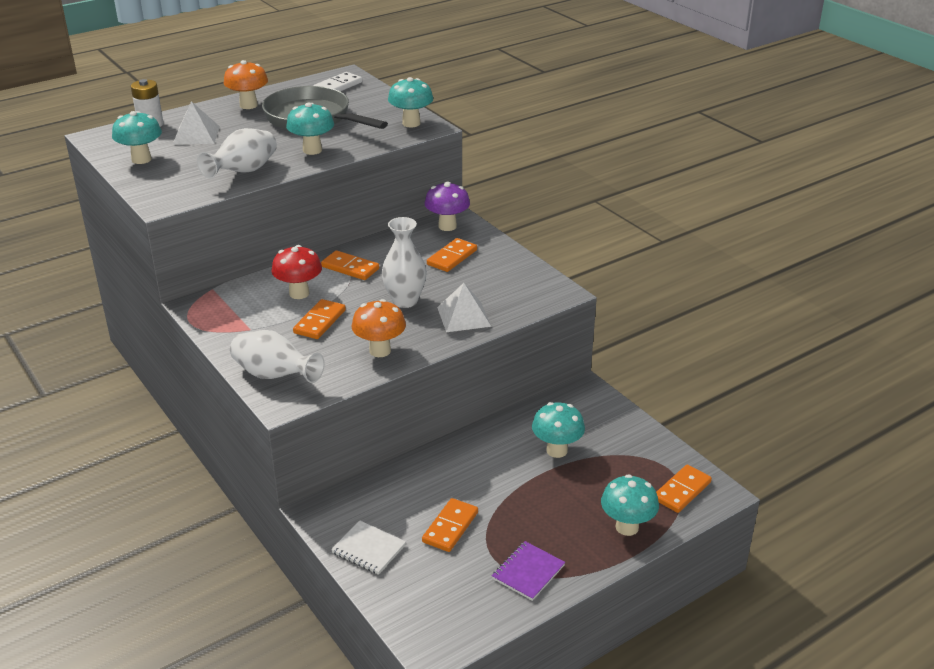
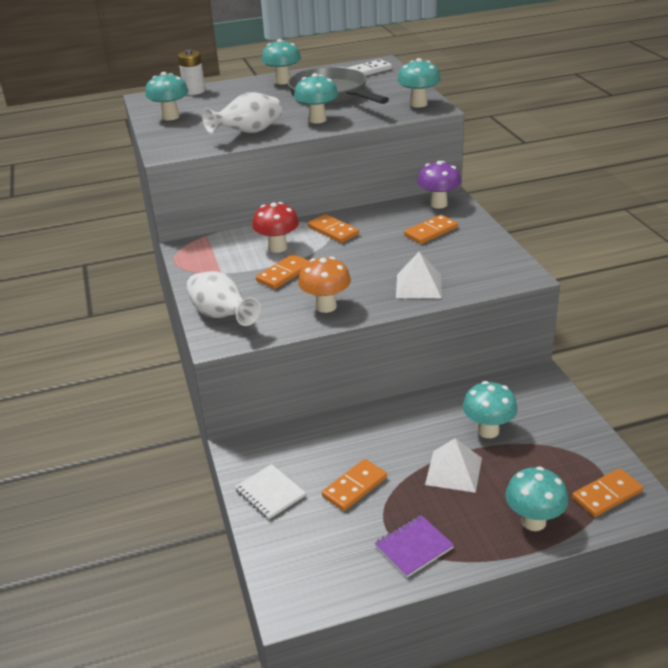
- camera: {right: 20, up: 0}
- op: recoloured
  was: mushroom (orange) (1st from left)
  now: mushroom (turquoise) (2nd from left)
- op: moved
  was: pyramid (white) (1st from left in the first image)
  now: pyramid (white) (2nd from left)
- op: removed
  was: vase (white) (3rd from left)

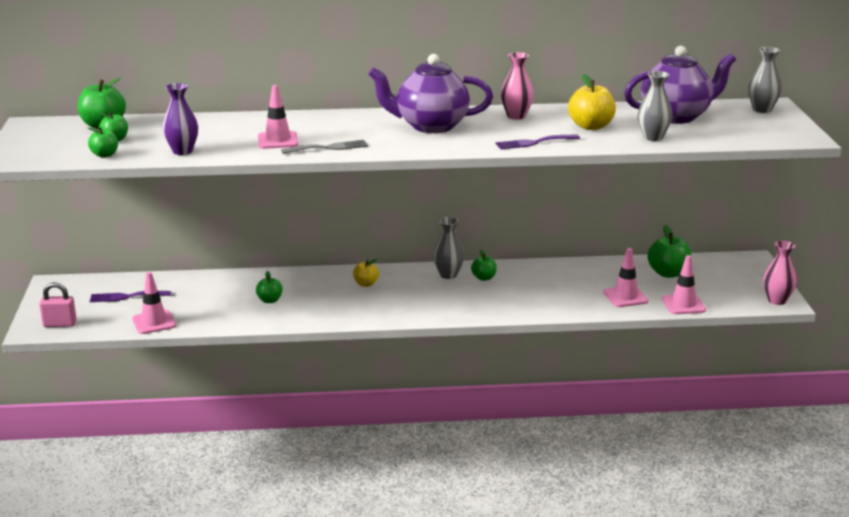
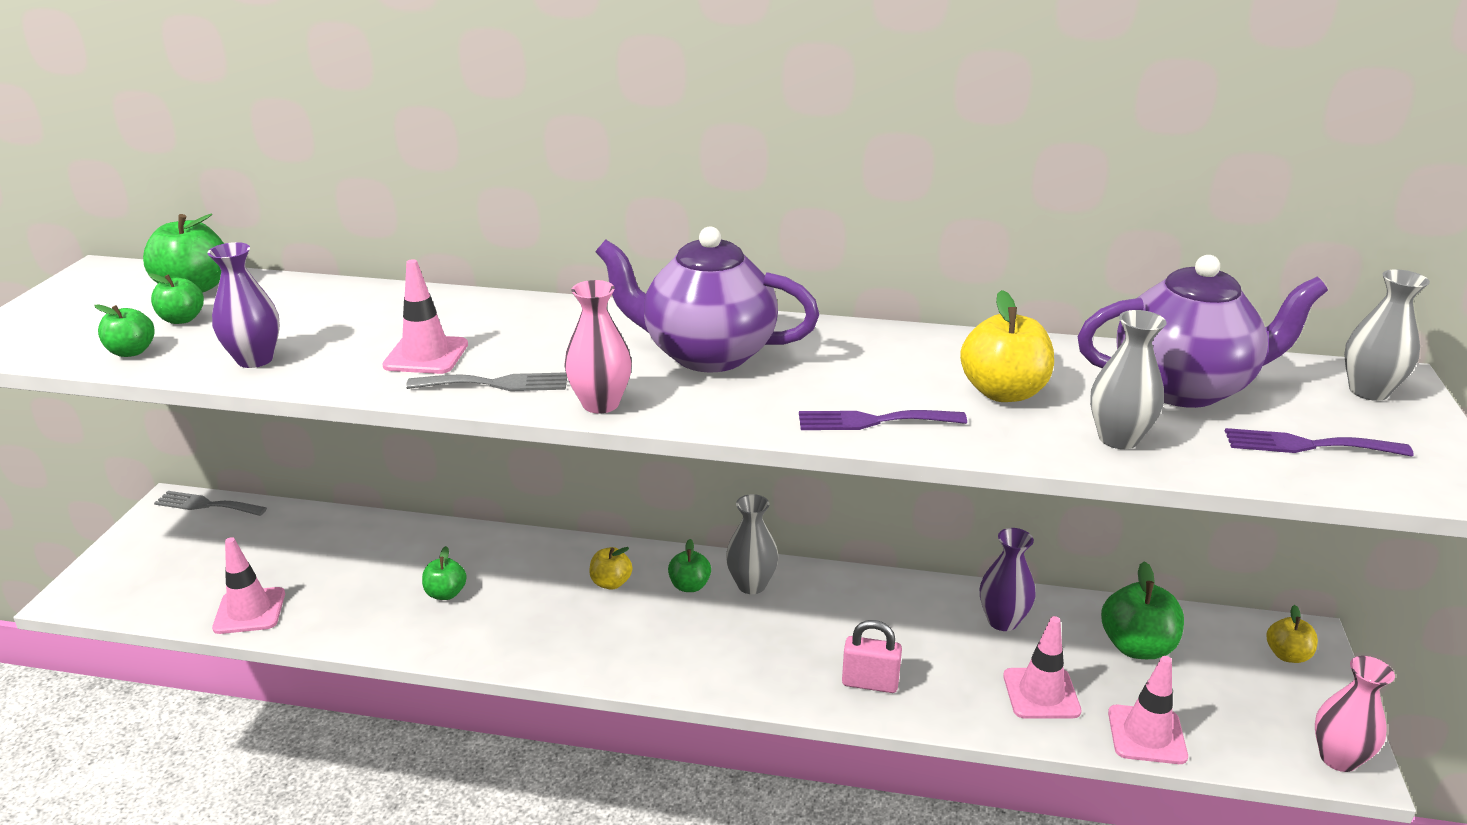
- camera: {right: 15, up: 5}
- op: added
  now: fork (grey) (1st from left)
- op: moved
  was: vase (pink) (1st from left)
- op: moved
  was: apple (green) (5th from left)
- op: moved
  was: padlock (pink)
- op: added
  now: vase (purple) (2nd from left)
- op: moved
  was: fork (purple) (1st from left in the first image)
  now: fork (purple) (2nd from left)
- op: added
  now: apple (yellow) (3rd from left)

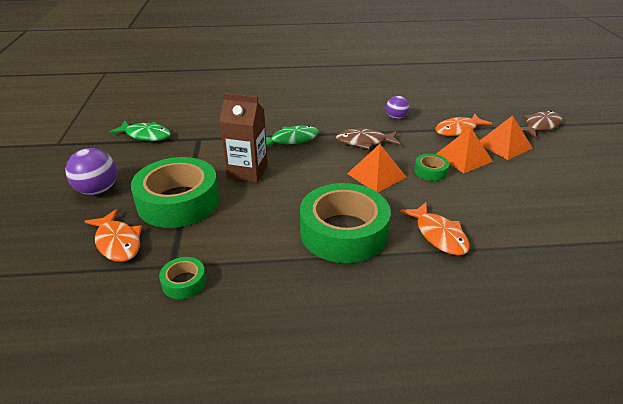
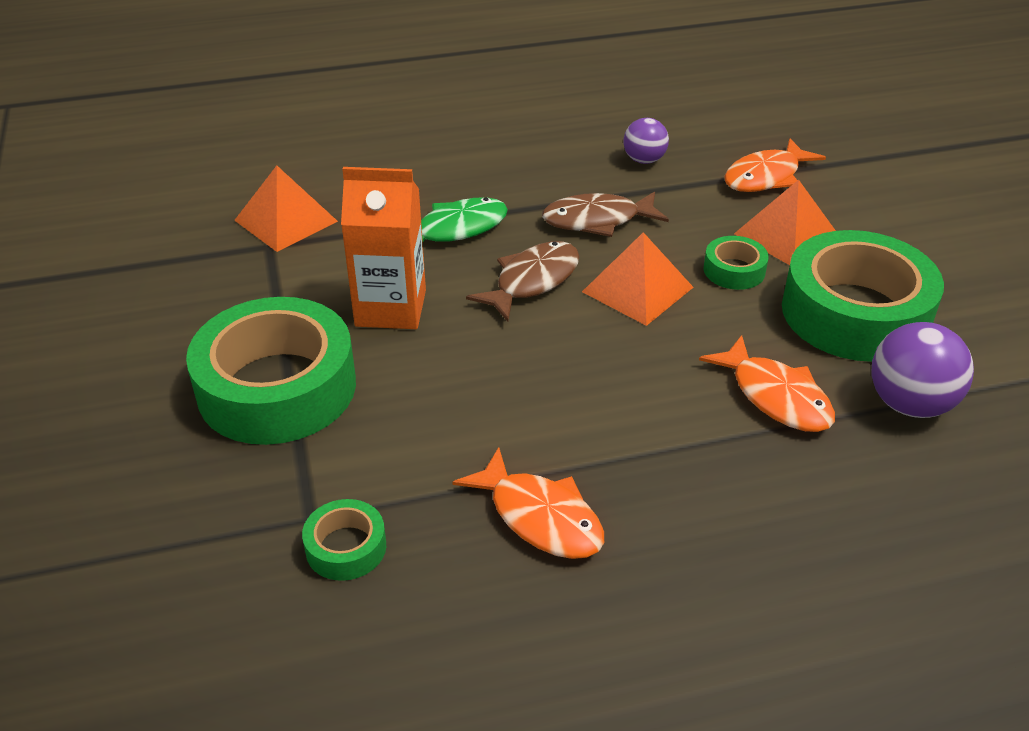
- camera: {right: -10, up: 5}
- op: moved
  was: pyramid (orange) (3rd from left in the first image)
  now: pyramid (orange) (1st from left)
- op: recoloured
  was: carton (brown)
  now: carton (orange)
- op: moved
  was: fish (orange) (1st from left)
- op: moved
  was: fish (brown) (2nd from left in the first image)
  now: fish (brown) (1st from left)
- op: moved
  was: tape (green) (3rd from left in the first image)
  now: tape (green) (4th from left)
- op: moved
  was: ball (purple) (1st from left in the first image)
  now: ball (purple) (2nd from left)
- op: removed
  was: fish (green) (1st from left)

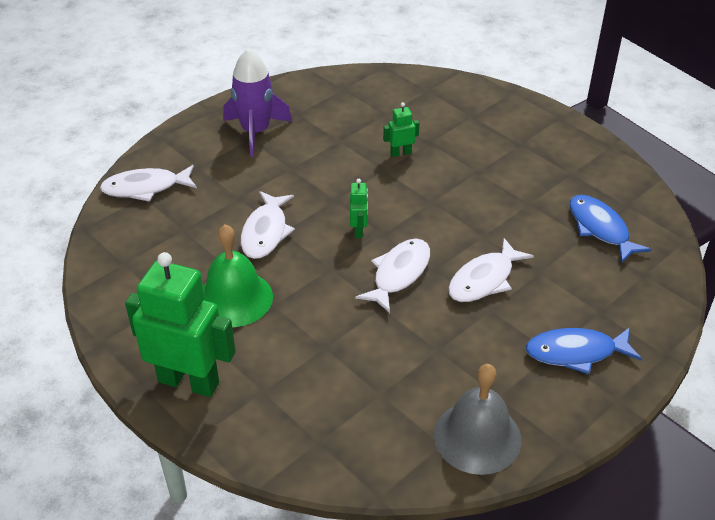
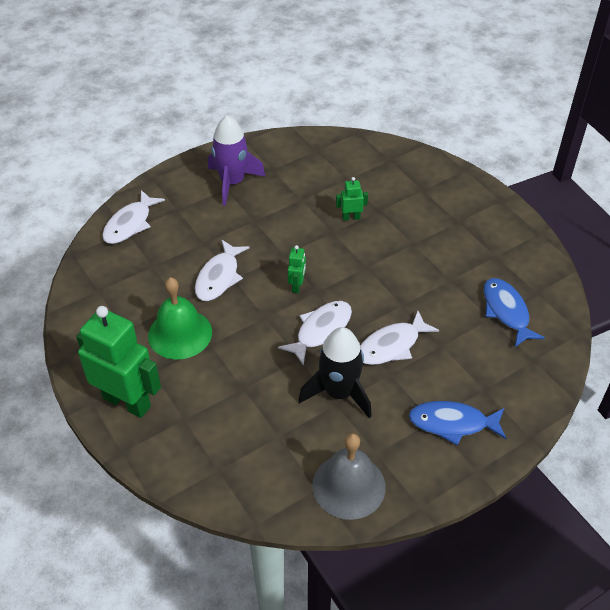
- camera: {right: 10, up: 5}
- op: turned
  was: fish (white) (1st from left)
  clockwise: -60
- op: added
  now: rocket (black)

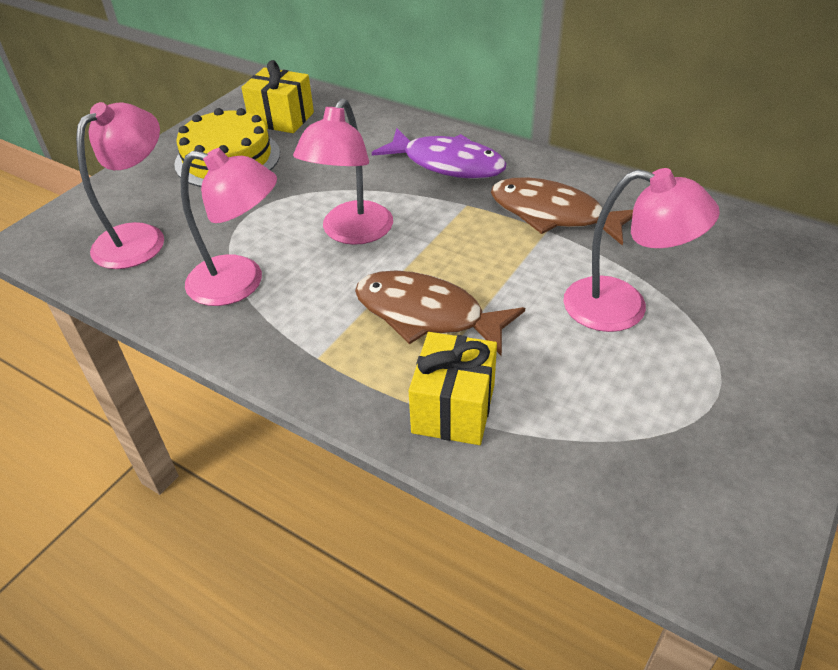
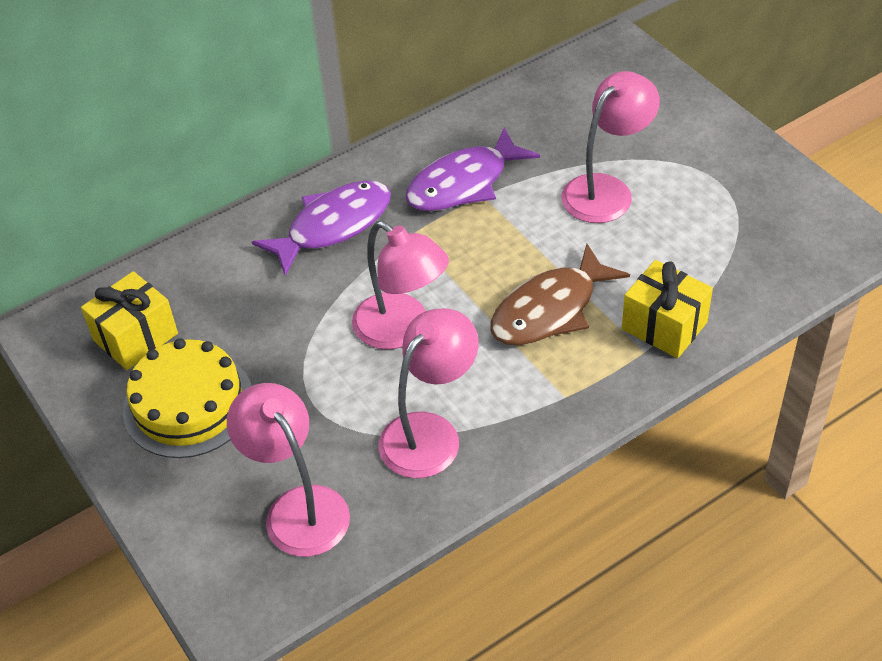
- camera: {right: -65, up: 5}
- op: recoloured
  was: fish (brown) (2nd from left)
  now: fish (purple) (2nd from left)

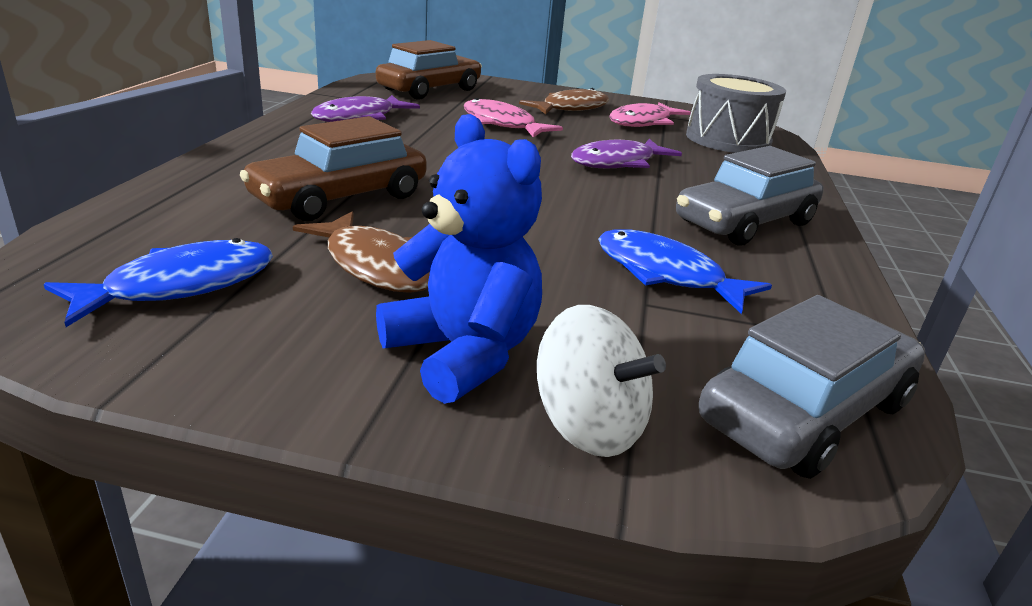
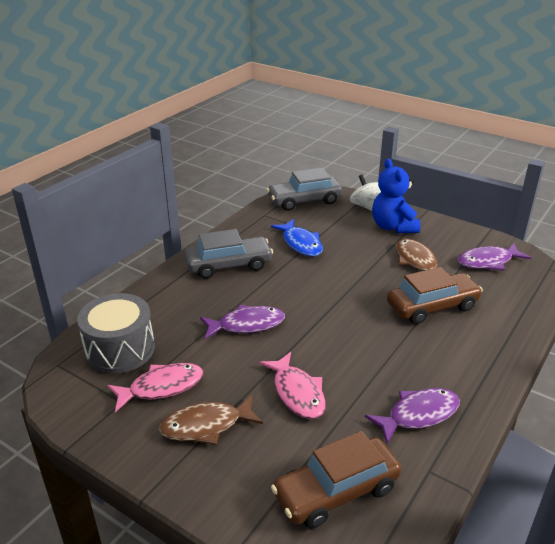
- camera: {right: -155, up: 5}
- op: recoloured
  was: fish (blue) (1st from left)
  now: fish (purple) (3rd from left)

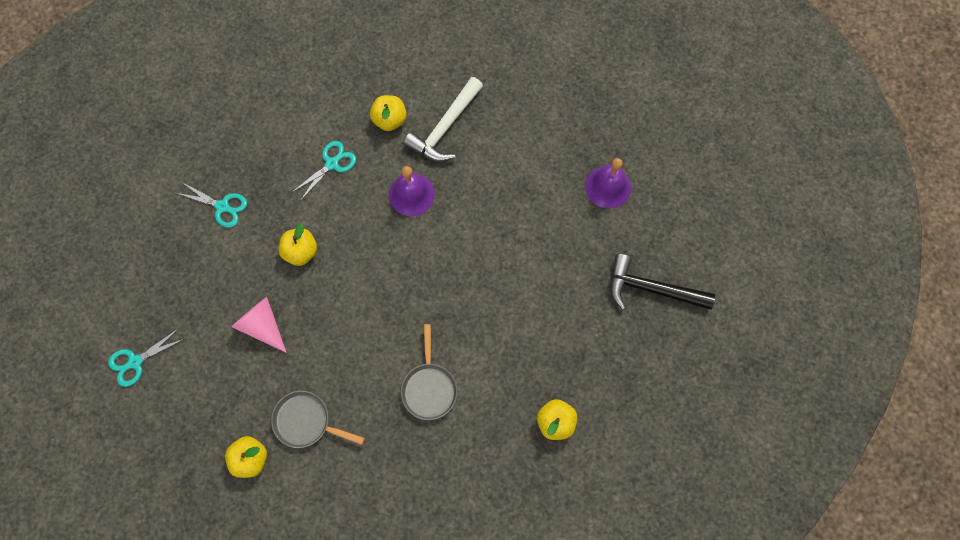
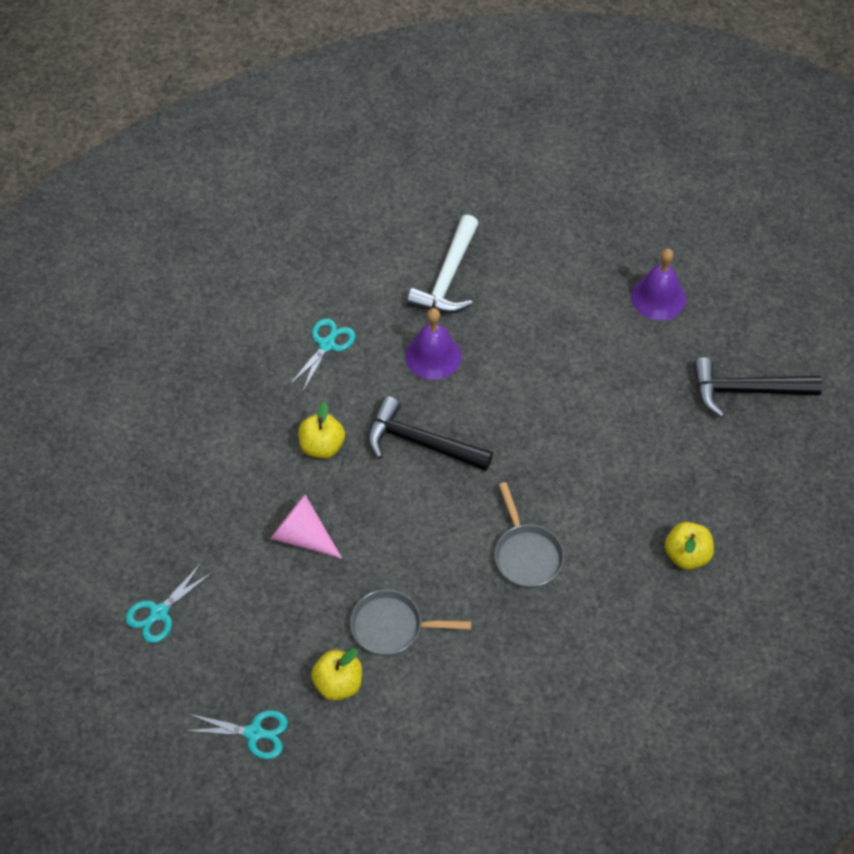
- camera: {right: -15, up: -15}
- op: moved
  was: scissors (turquoise) (2nd from left)
- op: added
  now: hammer (black) (1st from left)
- op: removed
  was: apple (yellow) (3rd from left)

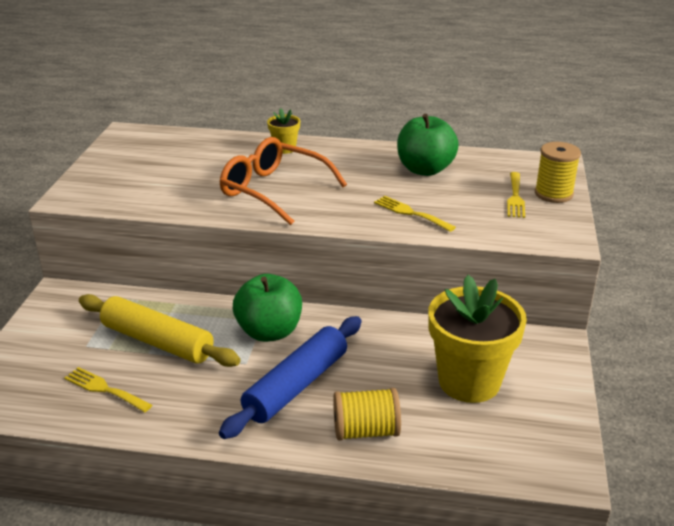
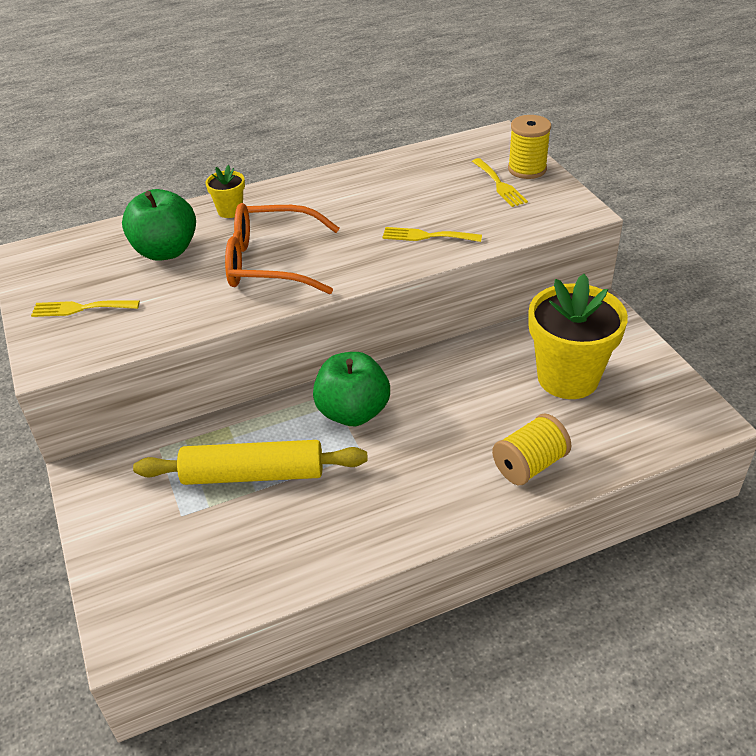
- camera: {right: -30, up: 10}
- op: moved
  was: fork (yellow) (1st from left)
- op: moved
  was: apple (green) (2nd from left in the first image)
  now: apple (green) (1st from left)
- op: removed
  was: rolling pin (blue)

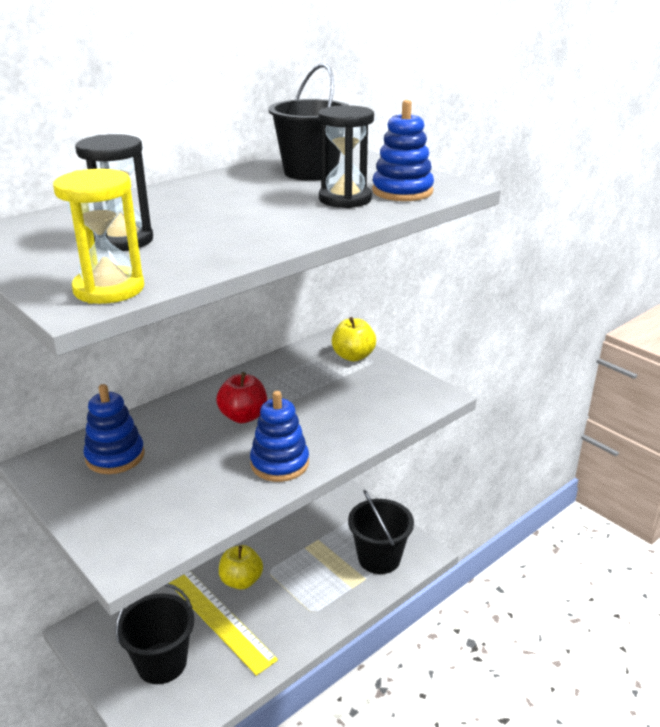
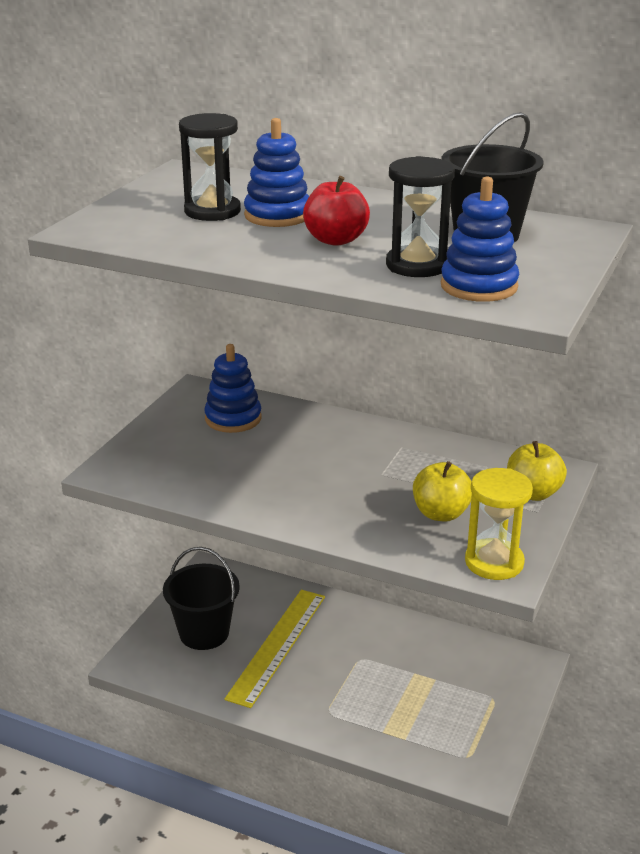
- camera: {right: 65, up: 0}
- op: moved
  was: stacking toy (blue) (2nd from left)
- op: moved
  was: apple (red)
- op: moved
  was: apple (yellow) (1st from left)
- op: moved
  was: hourglass (yellow)
- op: removed
  was: bucket (black) (3rd from left)

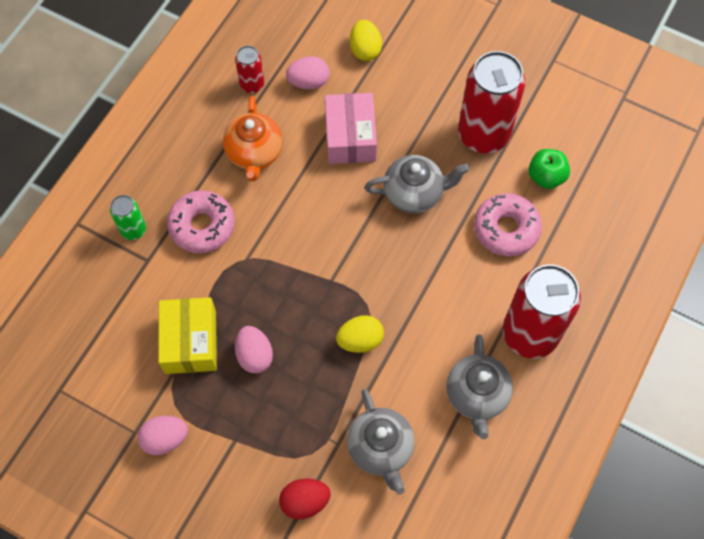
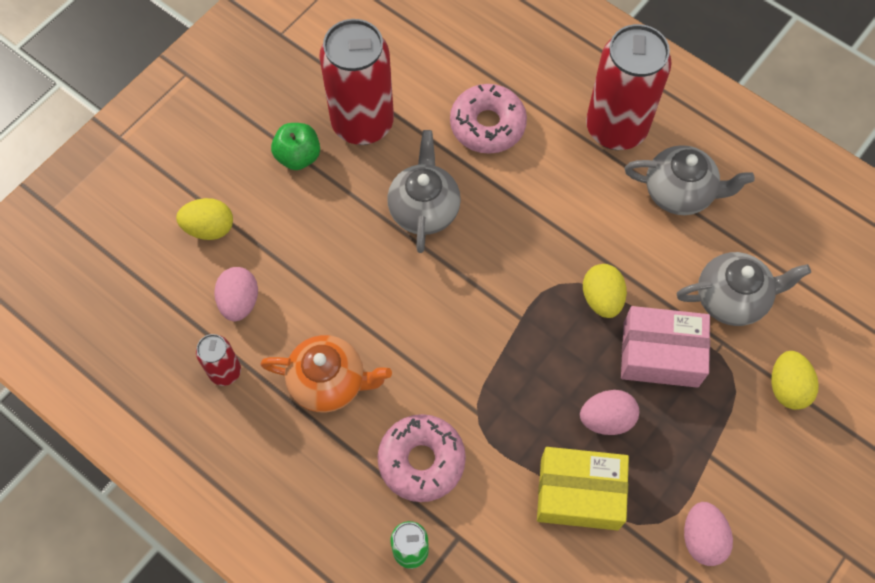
- camera: {right: -80, up: 0}
- op: moved
  was: apple (green)
- op: moved
  was: box (pink)
- op: recoloured
  was: egg (red)
  now: egg (yellow) (3rd from left)

